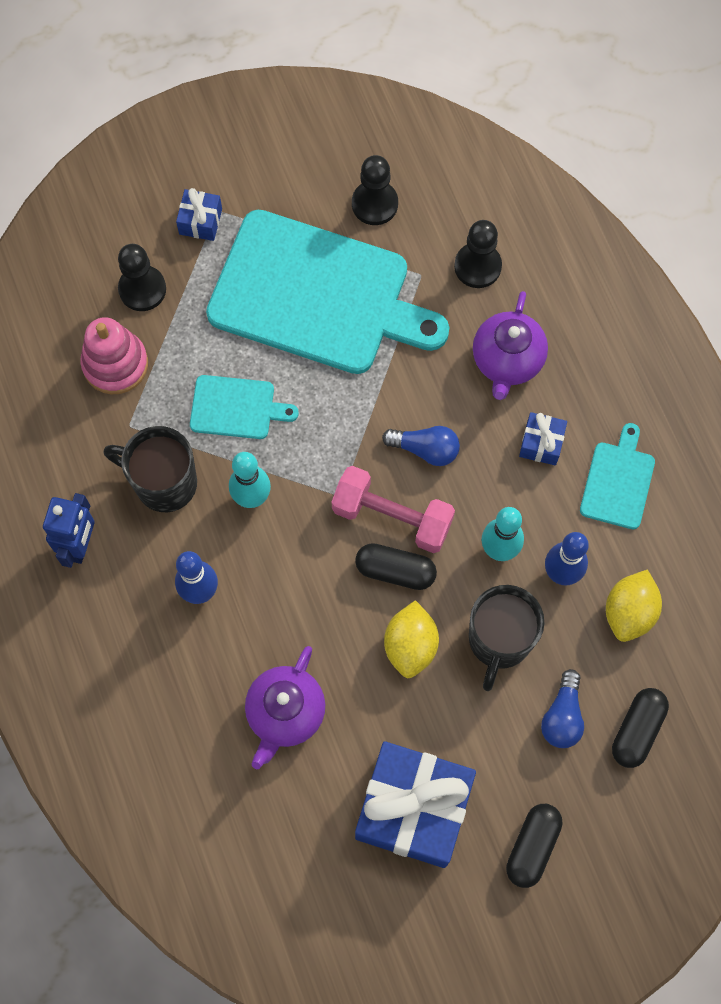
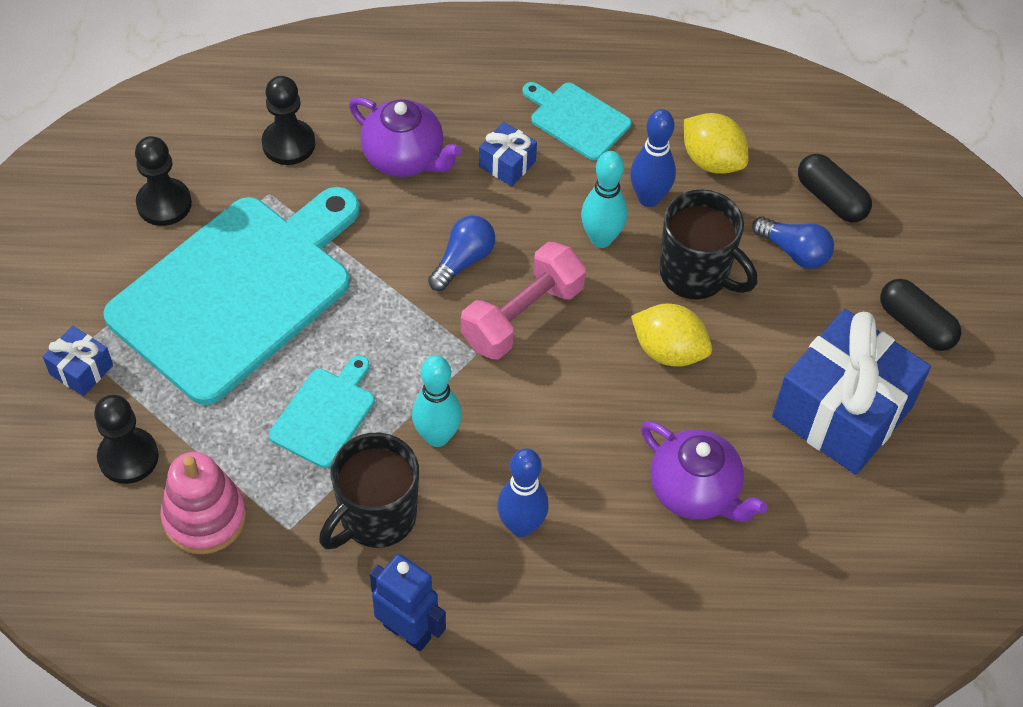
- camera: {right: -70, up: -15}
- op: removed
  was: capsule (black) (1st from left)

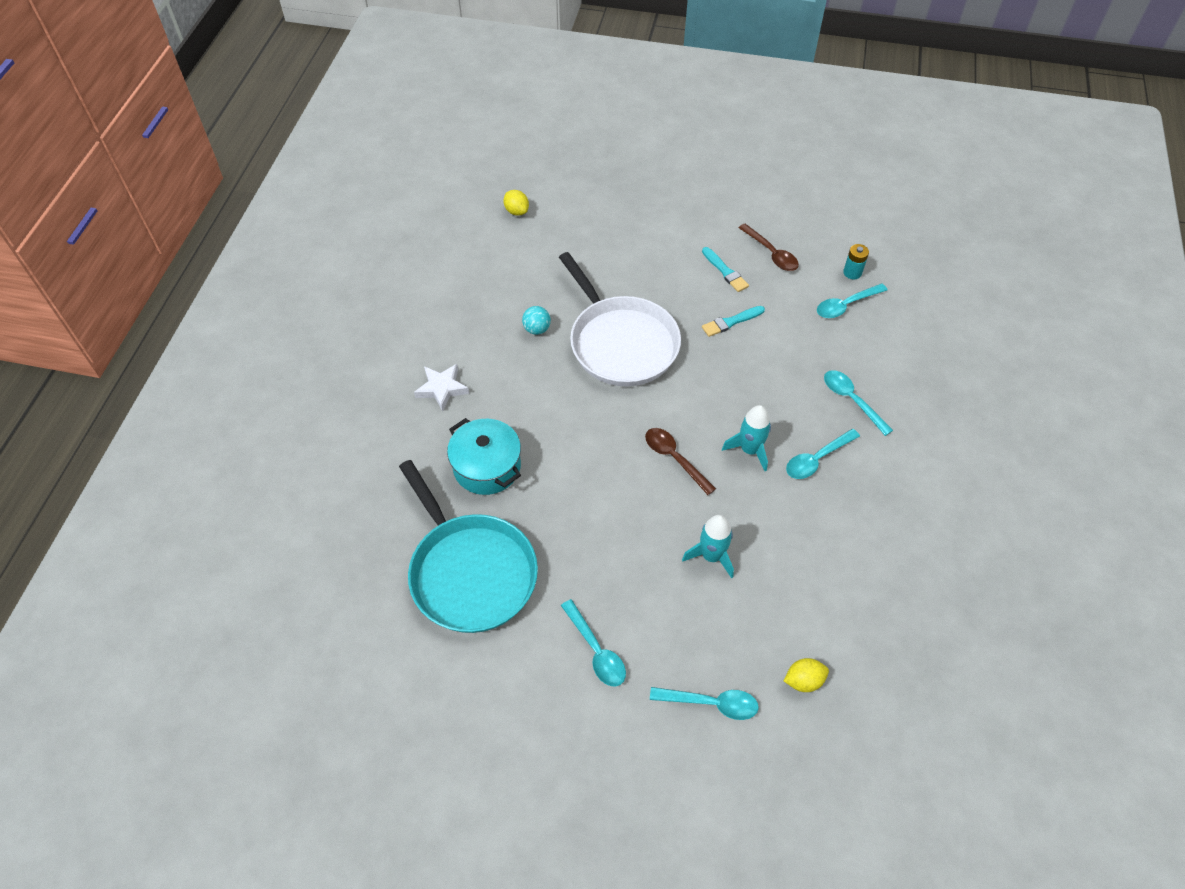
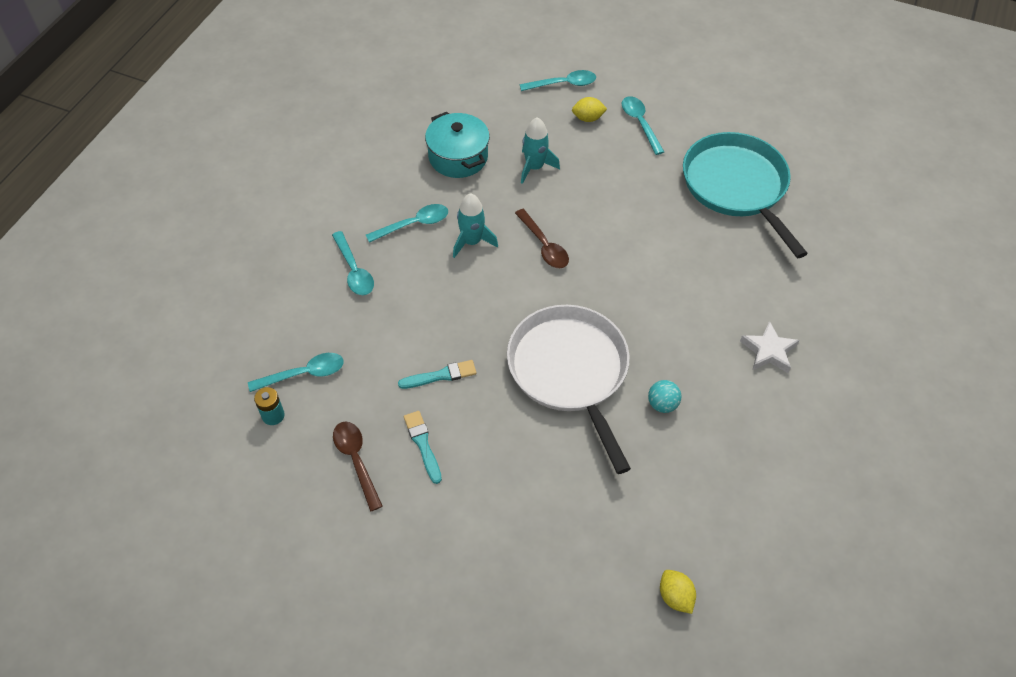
- camera: {right: -170, up: 0}
- op: moved
  was: pot (turquoise)
- op: turned
  was: spoon (turquoise) (2nd from left in the first image)
  clockwise: 150
- op: moved
  was: lemon (yellow) (2nd from left in the first image)
  now: lemon (yellow) (1st from left)

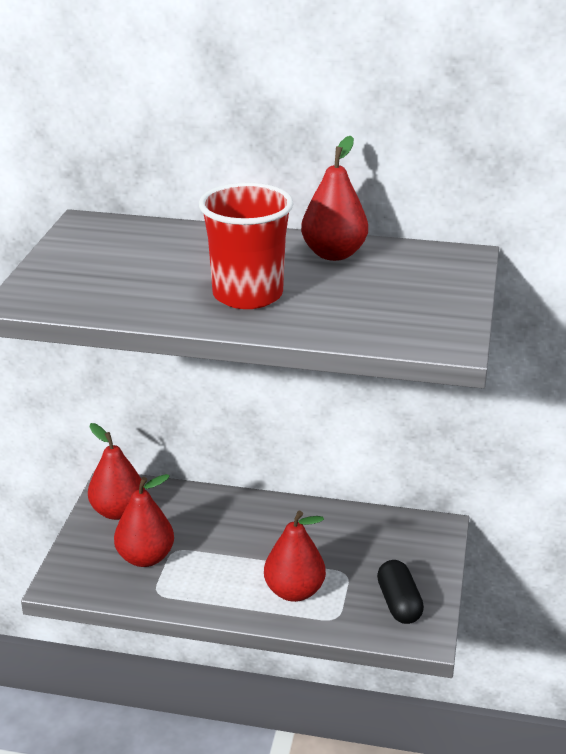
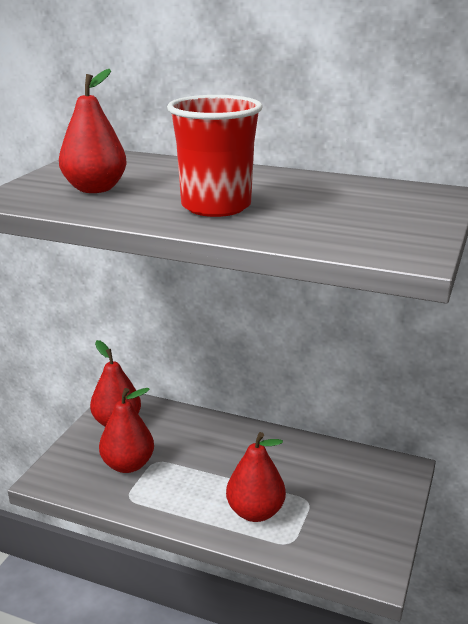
- camera: {right: 10, up: -5}
- op: moved
  was: pear (red) (4th from left in the first image)
  now: pear (red) (1st from left)
- op: removed
  was: capsule (black)

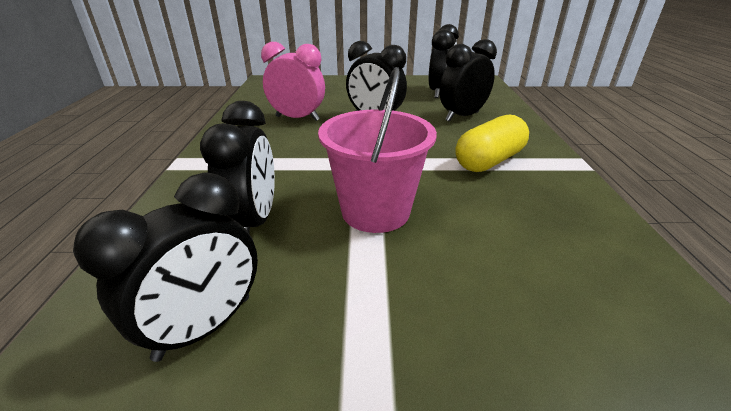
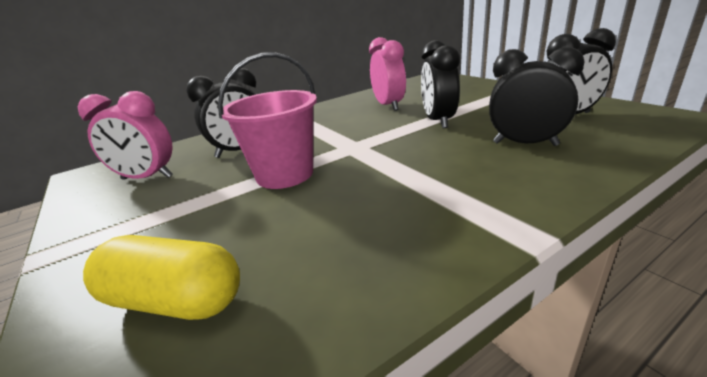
- camera: {right: 60, up: -5}
- op: recoloured
  was: clock (black) (1st from left)
  now: clock (pink) (1st from left)
- op: moved
  was: capsule (yellow)

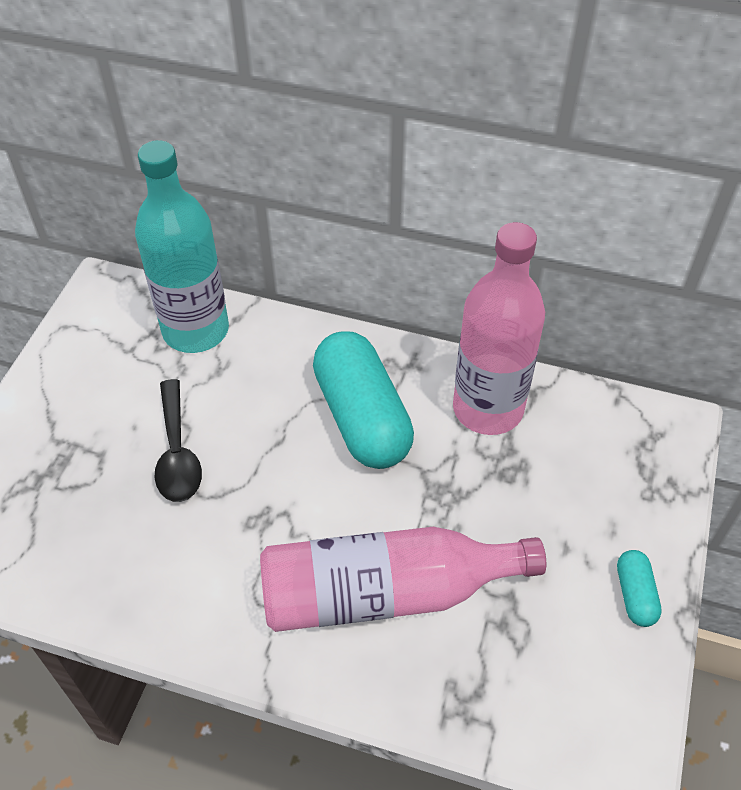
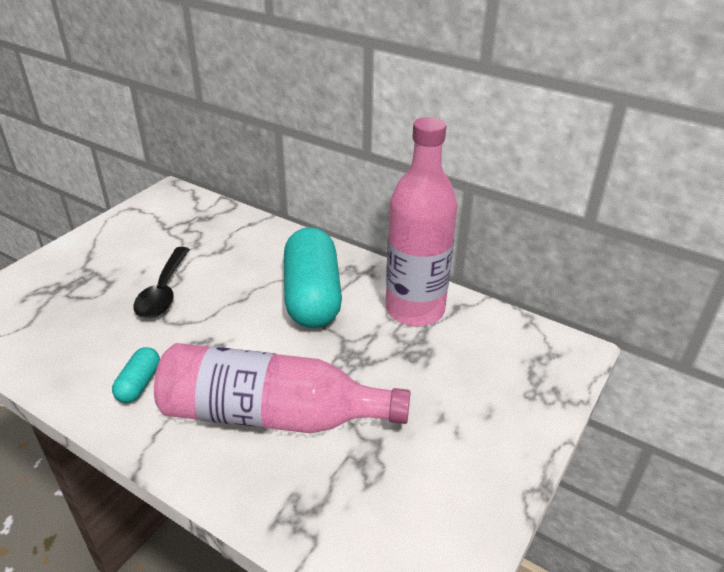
- camera: {right: 15, up: -15}
- op: moved
  was: capsule (turquoise) (2nd from left in the first image)
  now: capsule (turquoise) (1st from left)
- op: removed
  was: bottle (turquoise)

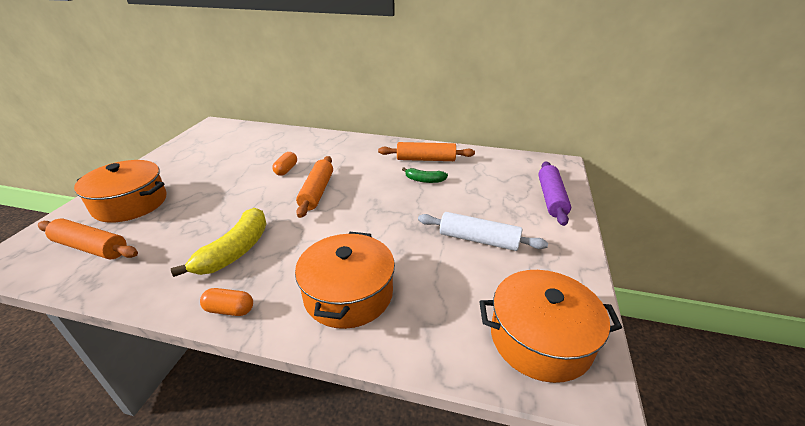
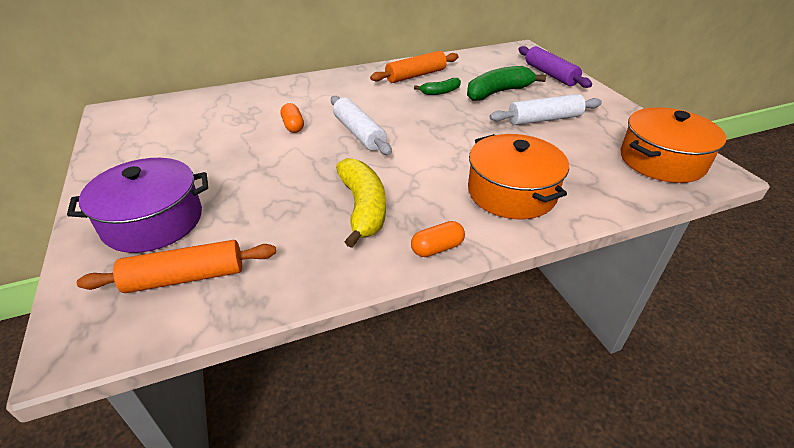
- camera: {right: -35, up: 5}
- op: recoloured
  was: pot (orange) (1st from left)
  now: pot (purple)
- op: recoloured
  was: rolling pin (orange) (2nd from left)
  now: rolling pin (white) (1st from left)
- op: added
  now: banana (green) (2nd from left)

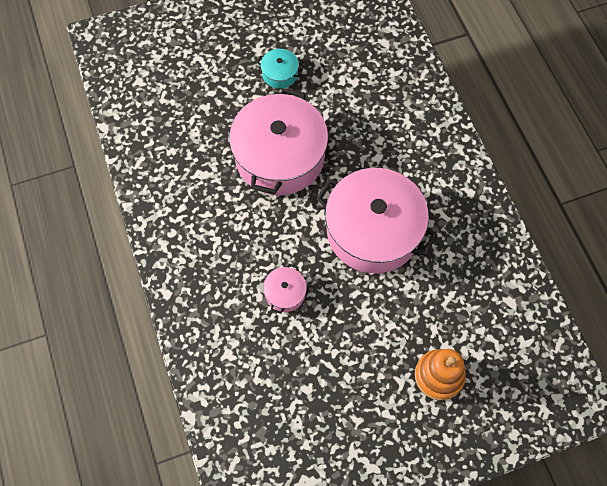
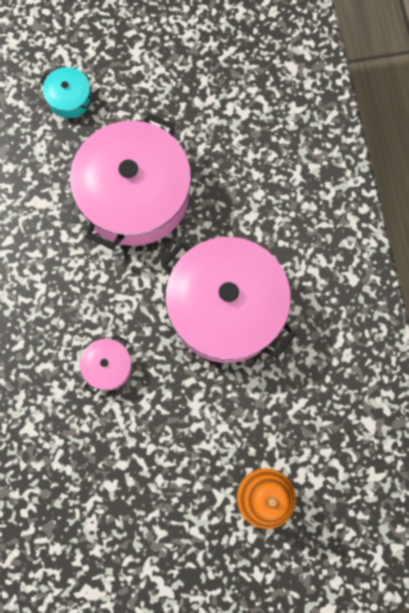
- camera: {right: 10, up: 10}
- op: moved
  was: pot (turquoise)

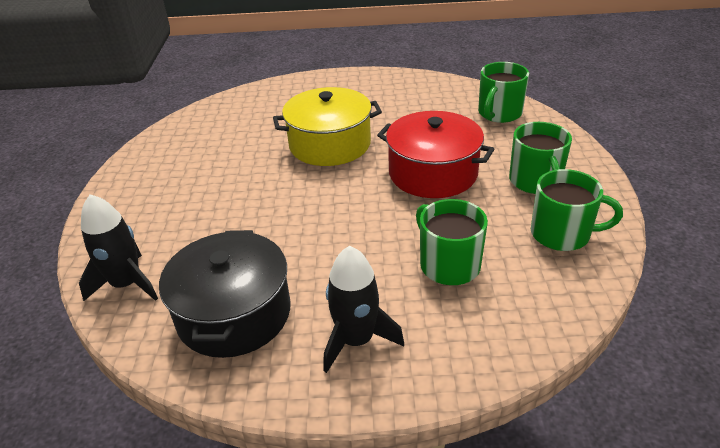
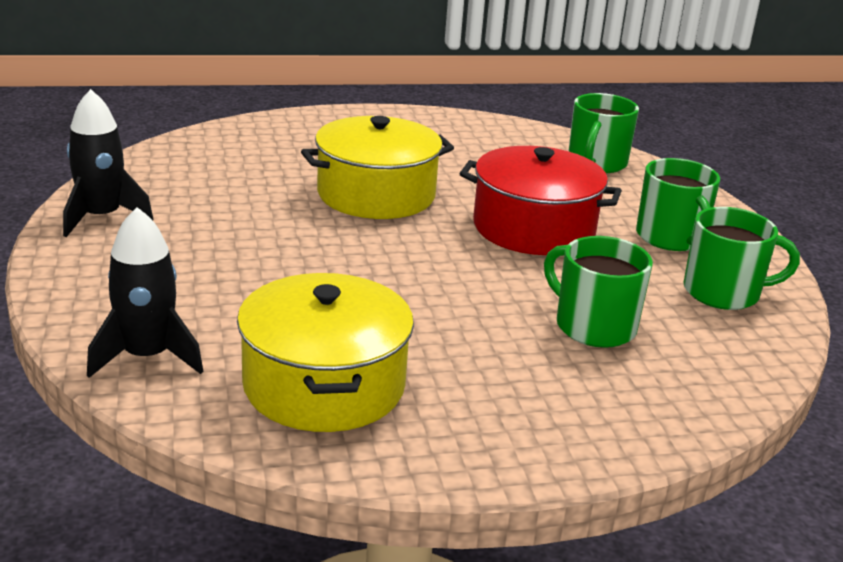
- camera: {right: -15, up: -10}
- op: moved
  was: rocket (black) (2nd from left in the first image)
  now: rocket (black) (1st from left)
- op: recoloured
  was: pot (black)
  now: pot (yellow) (1st from left)

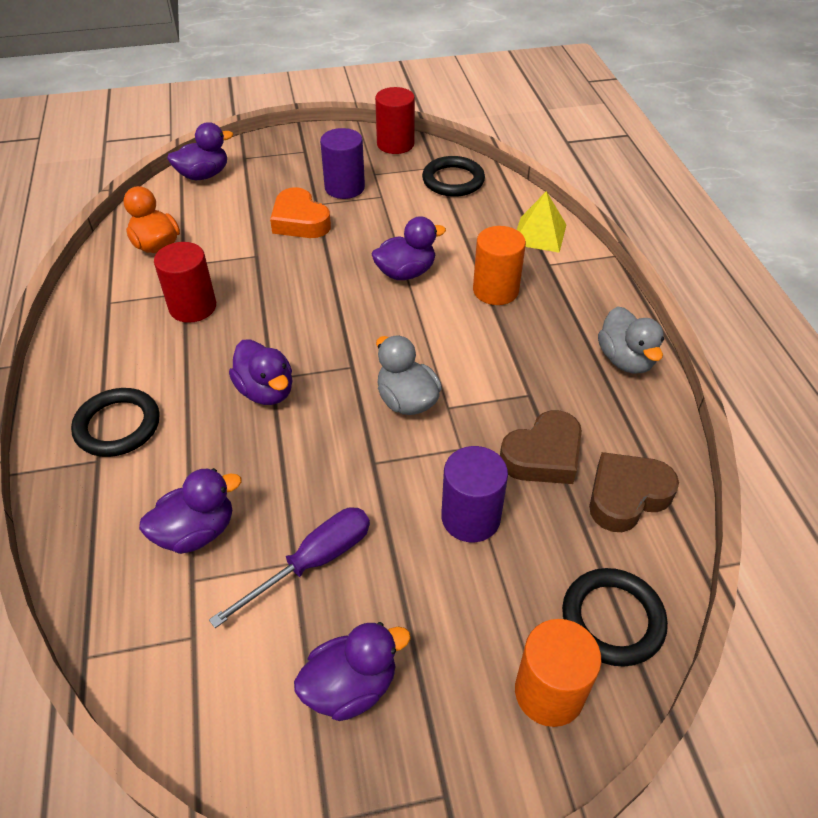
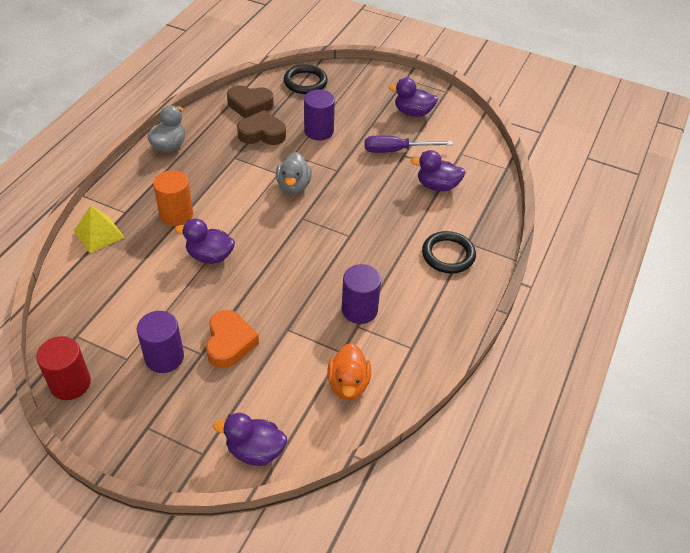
- camera: {right: -145, up: 0}
- op: recoloured
  was: cylinder (red) (1st from left)
  now: cylinder (purple) (3rd from left)
- op: removed
  was: duck (purple) (3rd from left)
- op: removed
  was: ring (black) (2nd from left)
- op: removed
  was: cylinder (orange) (2nd from left)

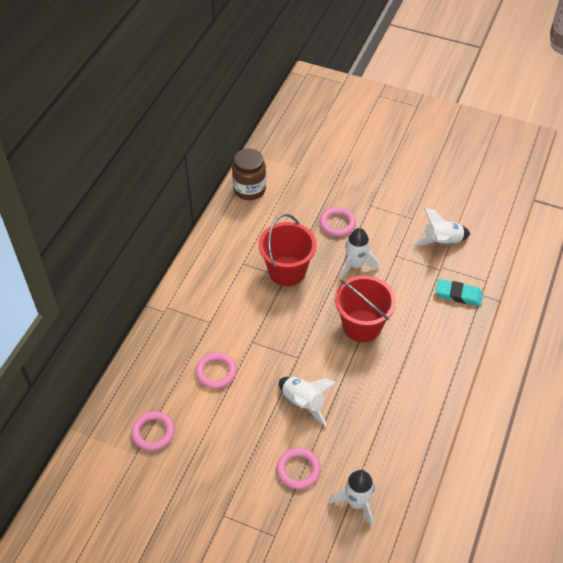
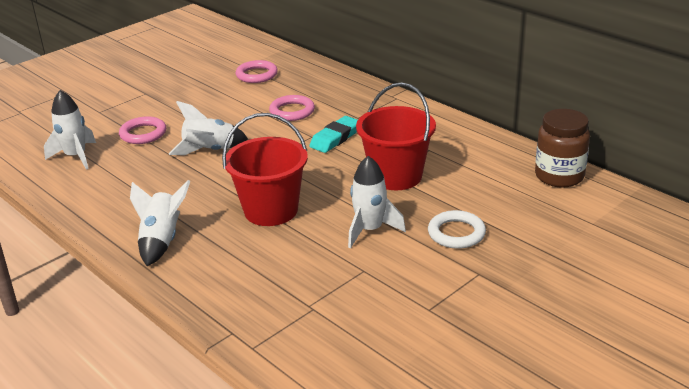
- camera: {right: 115, up: -20}
- op: moved
  was: rocket (white) (4th from left in the first image)
  now: rocket (white) (2nd from left)
- op: moved
  was: eraser (turquoise)
- op: recoloured
  was: ring (pink) (4th from left)
  now: ring (white)

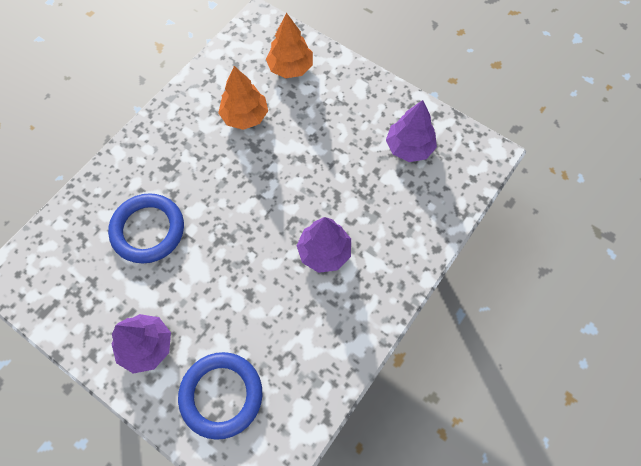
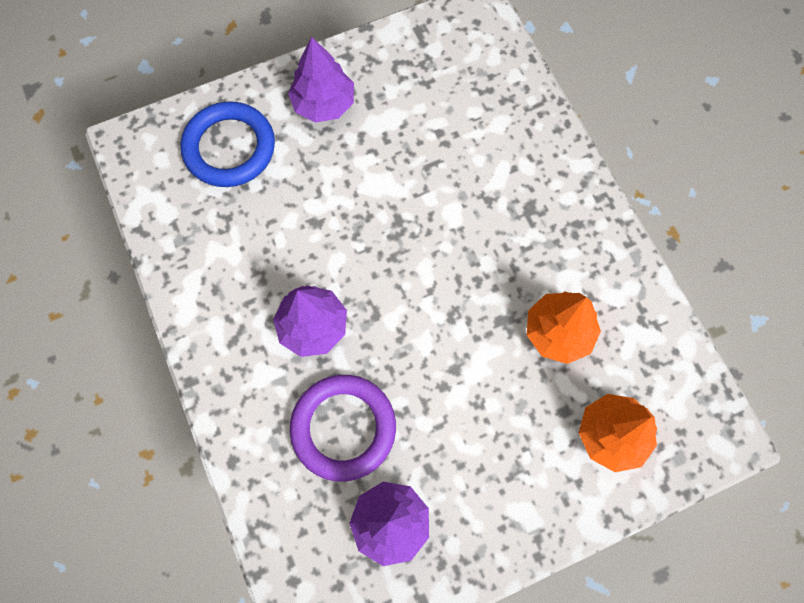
- camera: {right: 120, up: 5}
- op: added
  now: ring (purple)
- op: removed
  was: ring (blue) (1st from left)

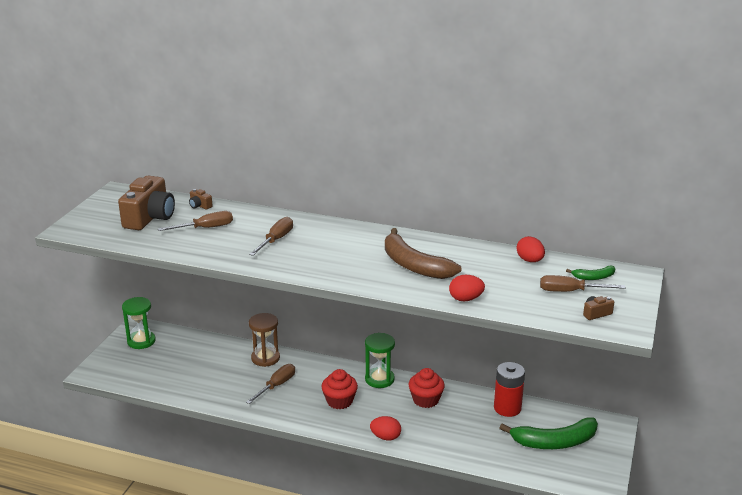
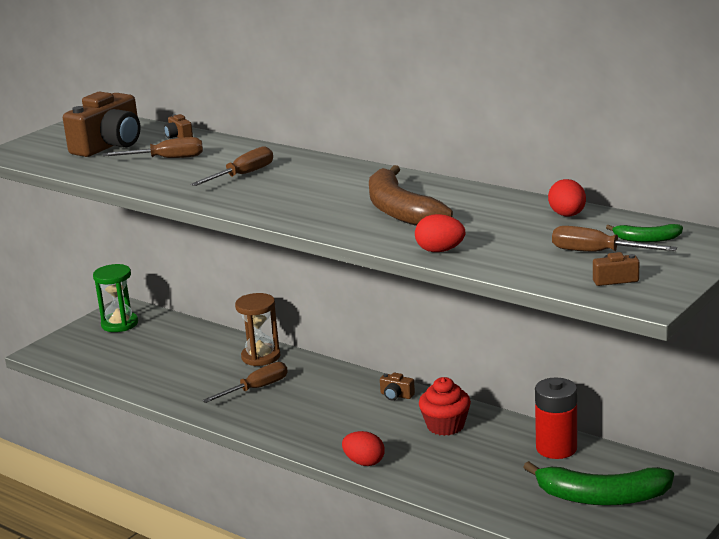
- camera: {right: 20, up: -5}
- op: replaced
  was: hourglass (green) (2nd from left)
  now: camera (brown) (3rd from left)
- op: removed
  was: cupcake (red) (1st from left)

